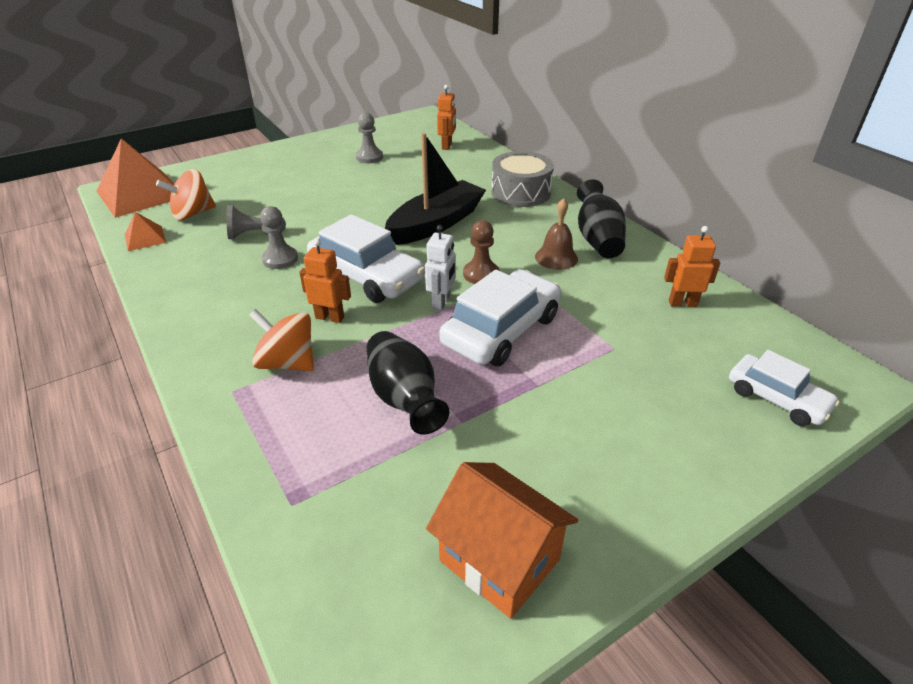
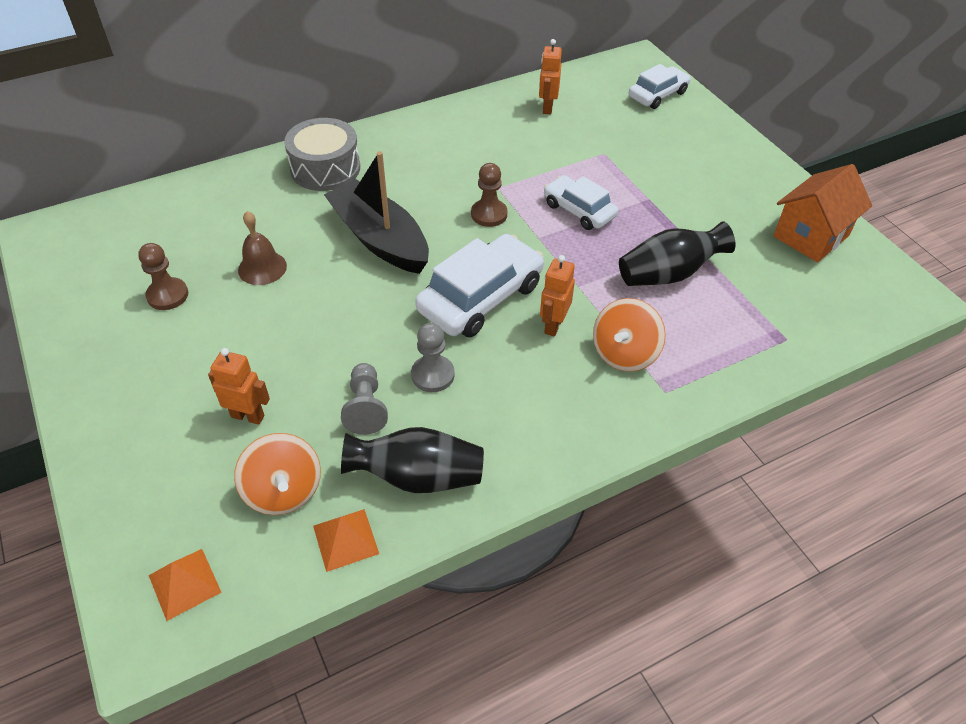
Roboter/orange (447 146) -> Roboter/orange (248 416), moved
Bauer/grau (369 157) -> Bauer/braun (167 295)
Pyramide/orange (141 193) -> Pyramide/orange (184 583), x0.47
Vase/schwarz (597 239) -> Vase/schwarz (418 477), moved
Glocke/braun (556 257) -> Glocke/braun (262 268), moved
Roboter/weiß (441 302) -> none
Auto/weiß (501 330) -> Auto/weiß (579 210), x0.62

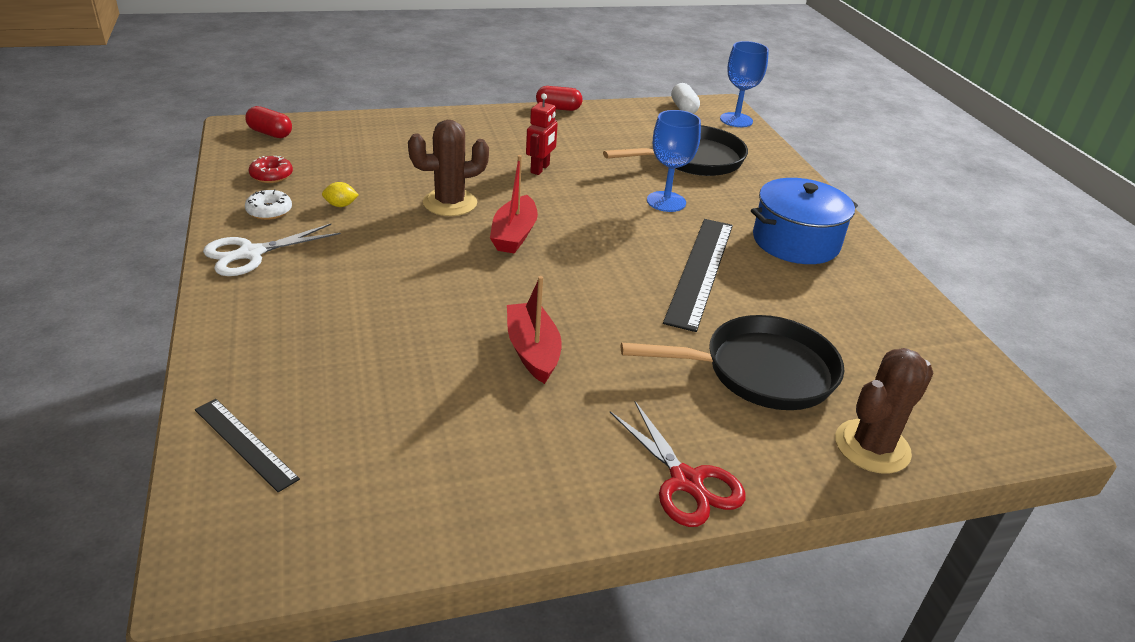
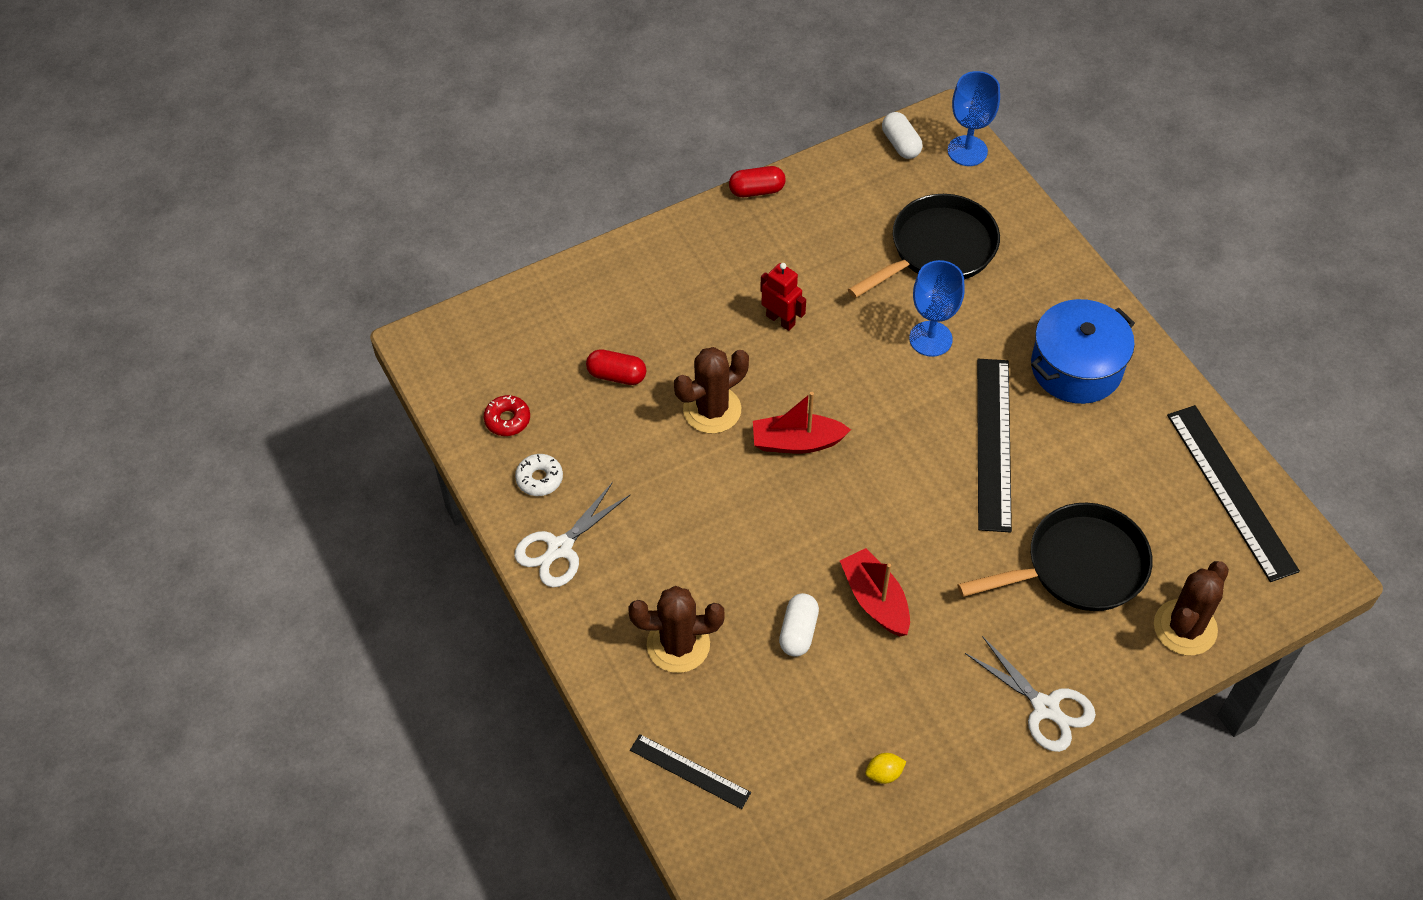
Roboter/rot (540 169) -> Roboter/rot (781 320), 60 degrees counterclockwise
Kapsel/rot (270 133) -> Kapsel/rot (617 375), moved
Boot/rot (514 235) -> Boot/rot (797 442), 90 degrees clockwise
Zitrone/gelb (341 205) -> Zitrone/gelb (884 773), moved
Schere/rot (686 481) -> Schere/weiß (1045 707)
none -> Lineal/schwarz (1231 491)
none -> Kaktus/braun (678 645)
none -> Kapsel/weiß (798 632)

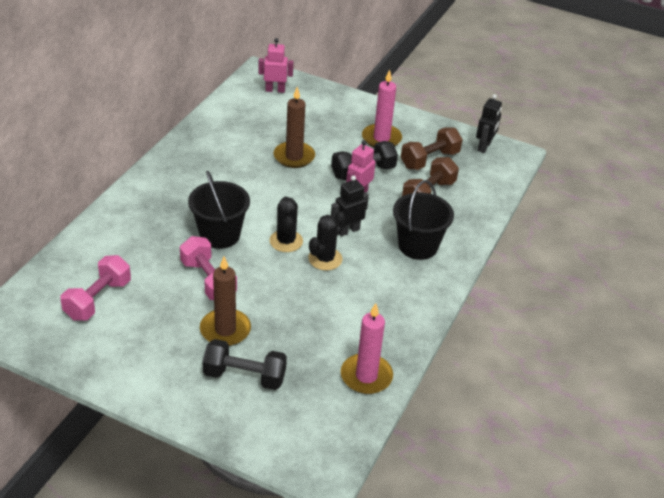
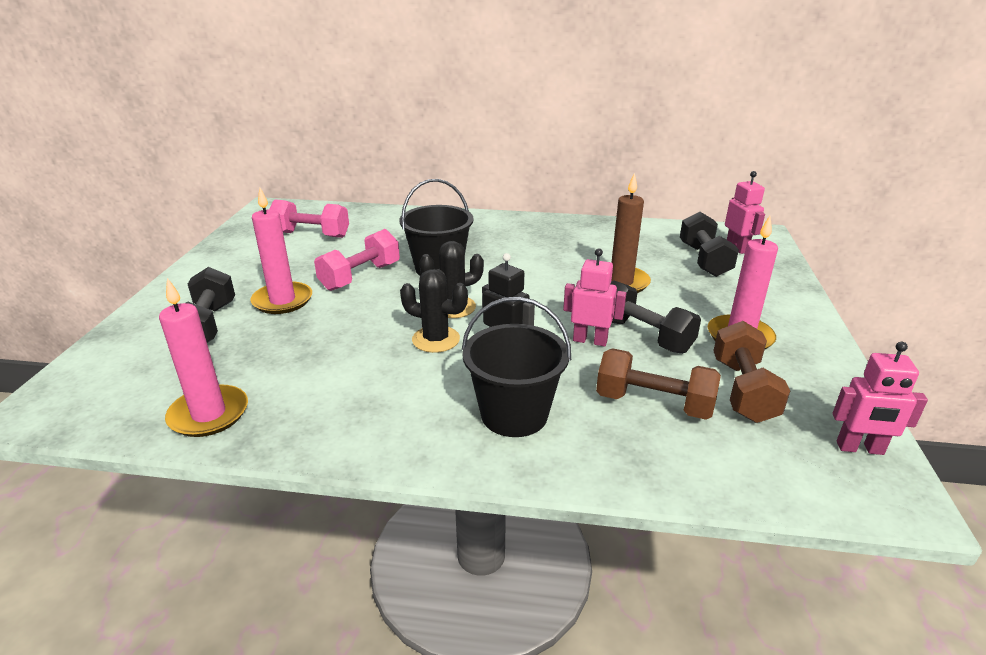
Roboter/schwarz (484 147) -> Roboter/rosa (860 448)
Hantel/braun (429 160) -> Hantel/braun (743 390), 60 degrees clockwise
Kerze/braun (225 330) -> Kerze/rosa (282 301)
none -> Hantel/schwarz (704 260)

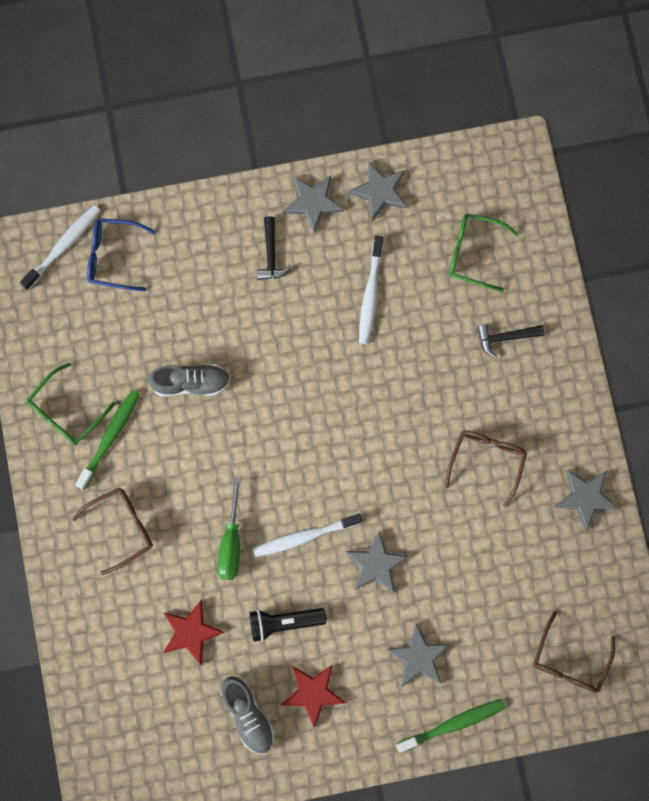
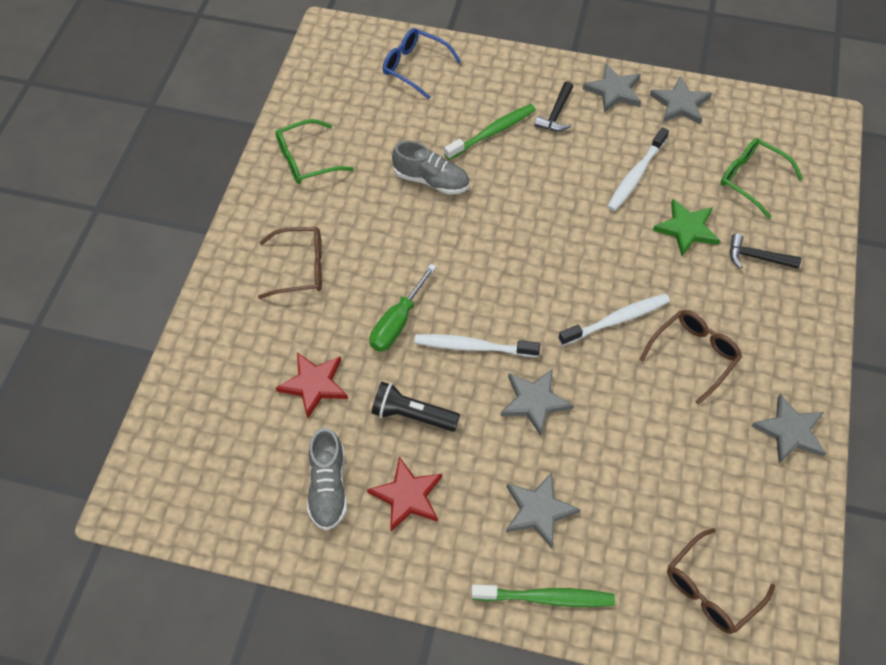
Zahnbürste/weiß (63 246) -> Zahnbürste/weiß (617 320), moved
Zahnbürste/grün (110 437) -> Zahnbürste/grün (492 132), moved
none -> Stern/grün (686 229)

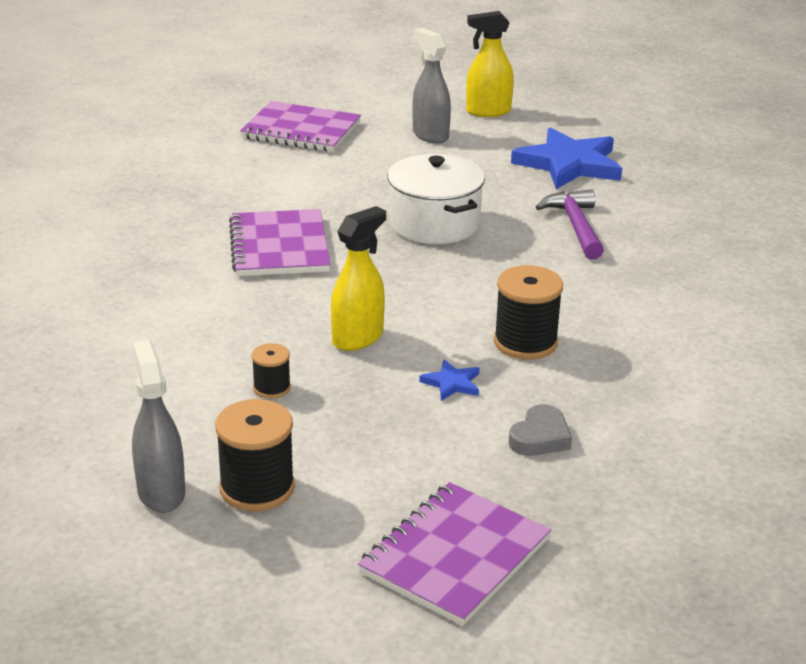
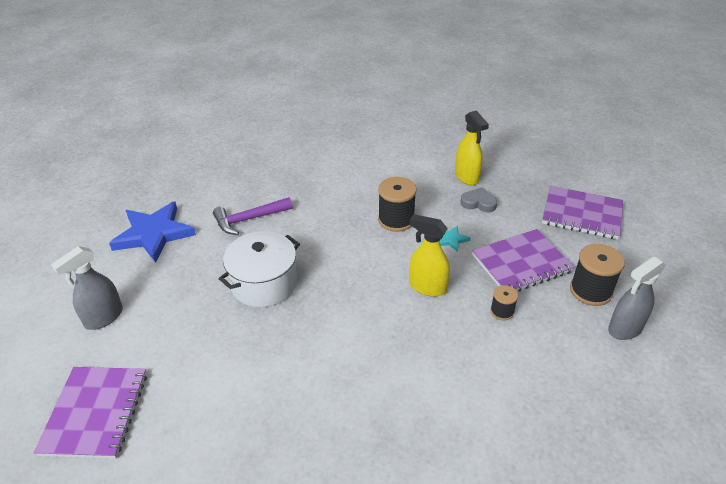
Sprühflasche/gelb (488 111) -> Sprühflasche/gelb (467 177), moved
Notizbuch/lila (279 246) -> Notizbuch/lila (521 263), moved
Stern/blau (452 383) -> Stern/türkis (451 239)

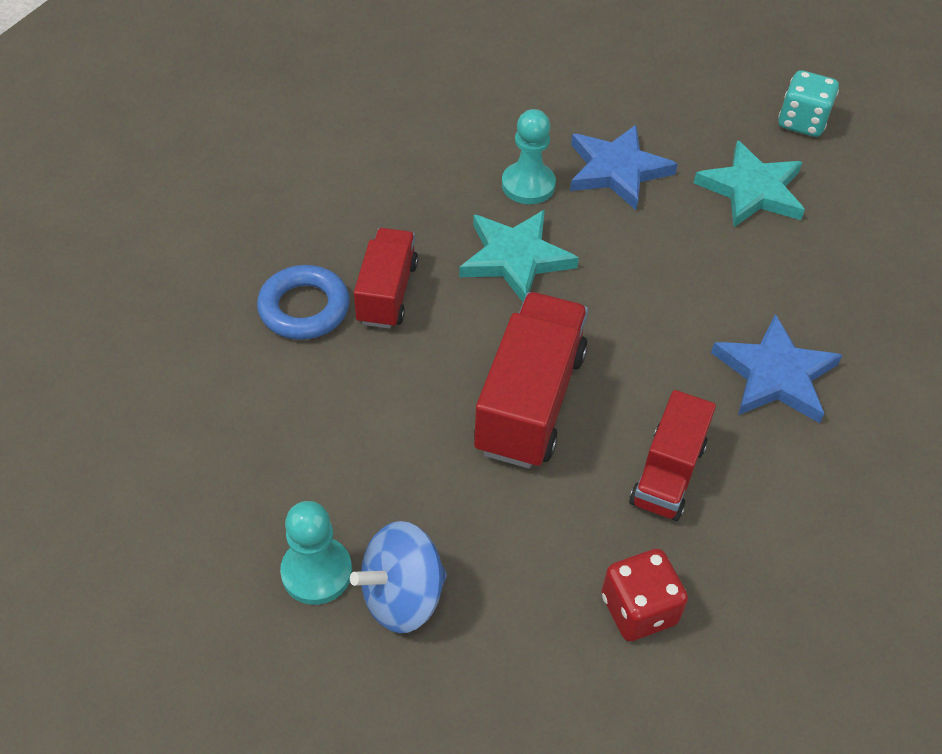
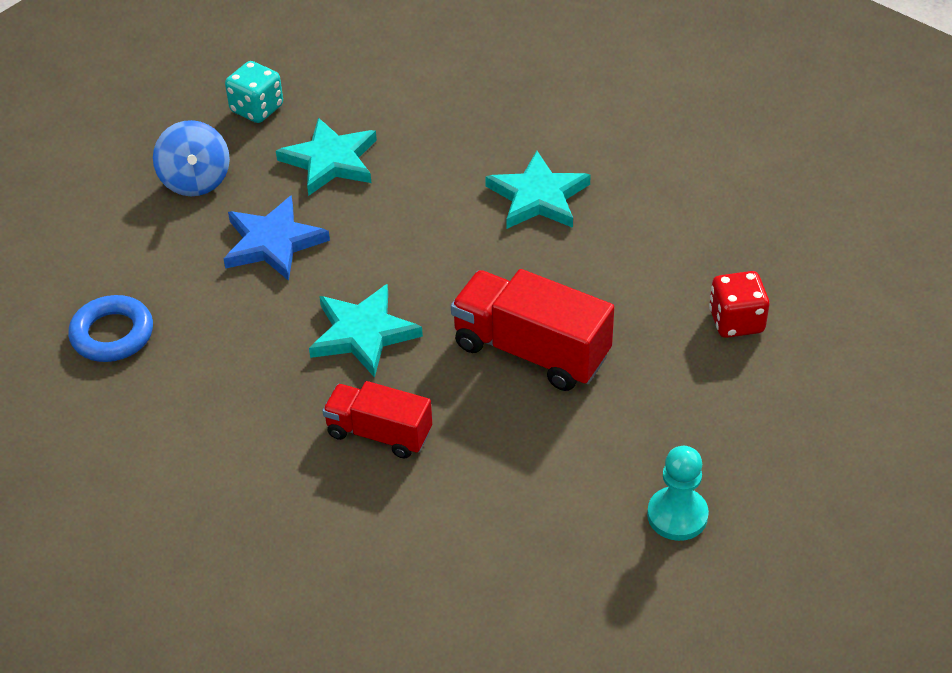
Bauer/türkis (528 185) -> none
Ring/blau (304 308) -> Ring/blau (112 334), moved
Stern/blau (775 375) -> Stern/türkis (538 197)
Lastwagen/rot (667 474) -> none
Kreisel/blau (402 596) -> Kreisel/blau (195 180), moved

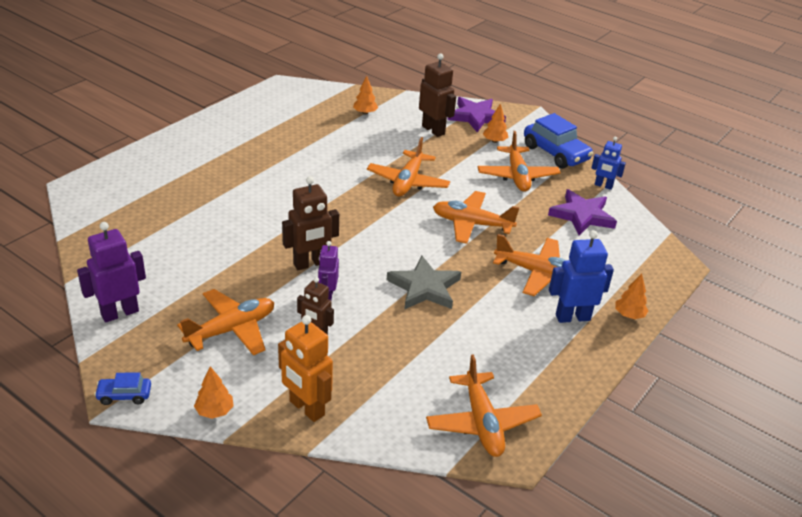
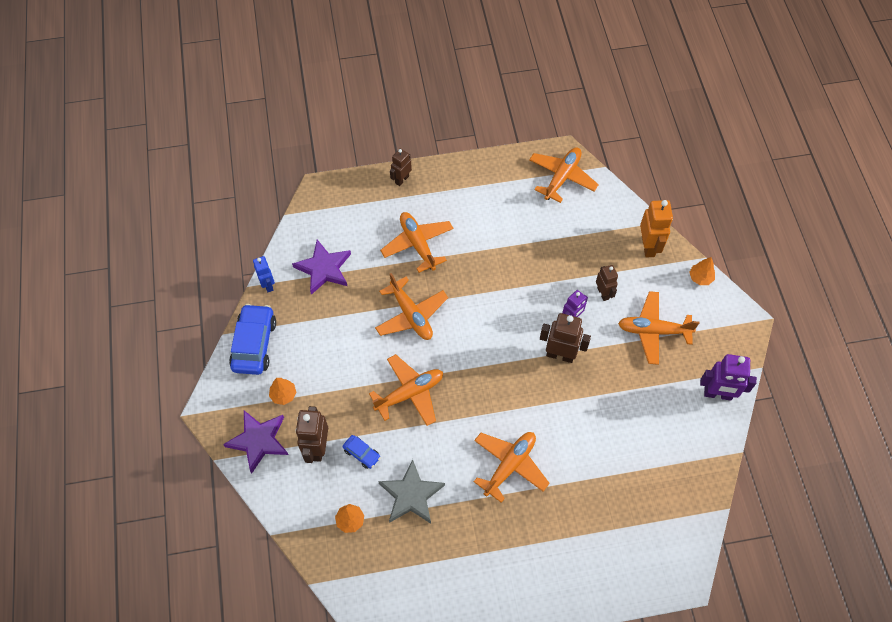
Flugzeug/orange (517 176) -> Flugzeug/orange (509 465), moved
Roboter/blau (572 317) -> none
Stern/grau (424 287) -> Stern/grau (411 495), moved
Baum/orange (629 315) -> Roboter/braun (402 179)
Auto/blau (124 395) -> Auto/blau (362 453), moved

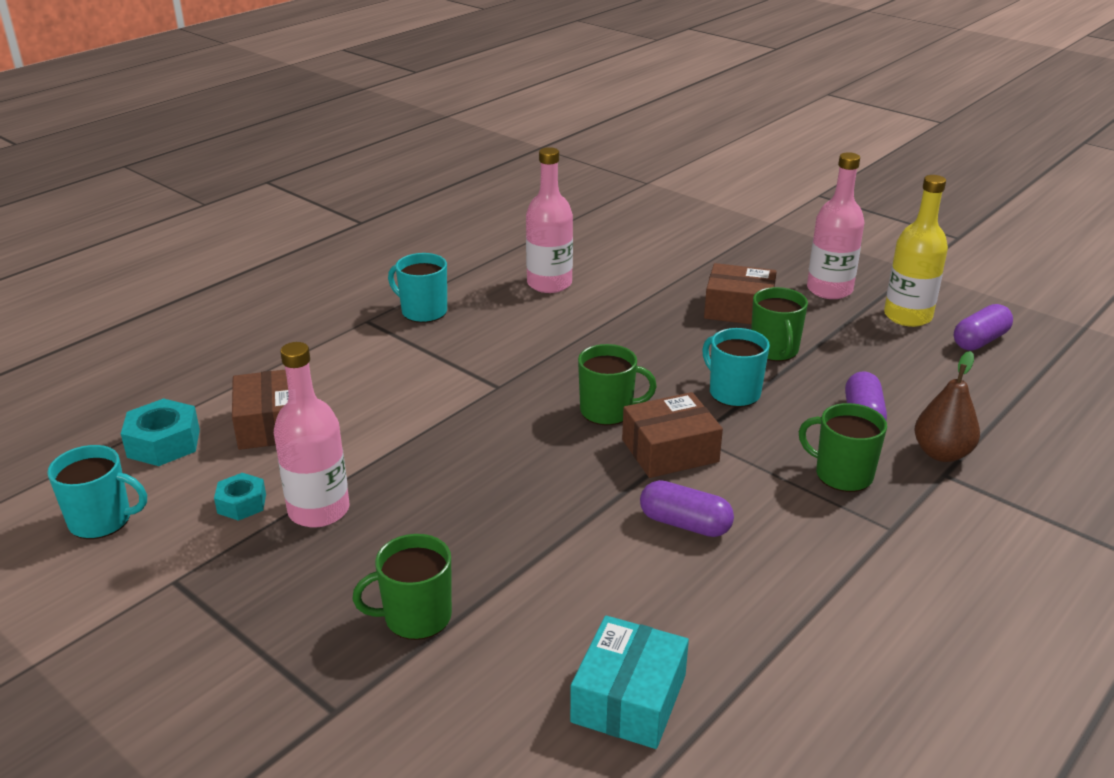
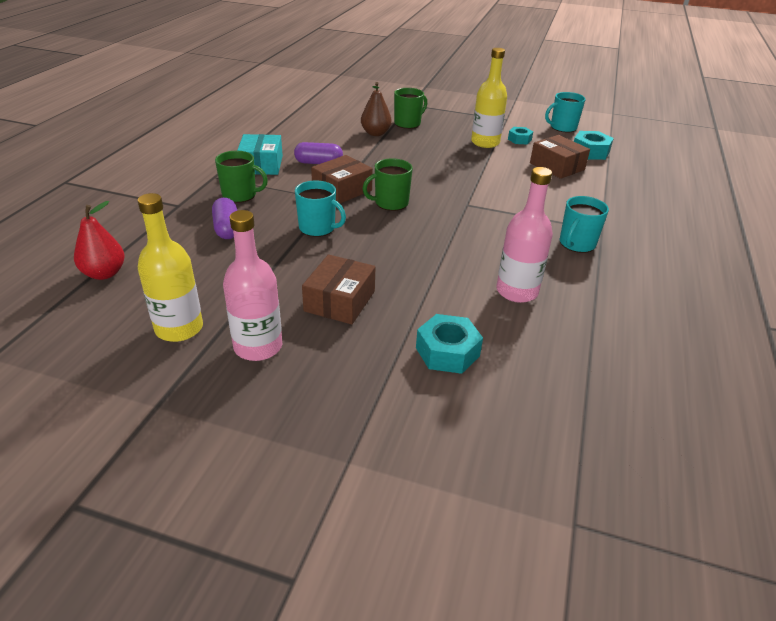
Tasse/türkis (423 311) -> Tasse/türkis (576 244), 120 degrees clockwise
Schachtel/braun (738 309) -> Schachtel/braun (340 301), 60 degrees counterclockwise
Tasse/grün (774 350) -> none
Kapsel/lila (980 341) -> none
Flasche/rosa (319 510) -> Flasche/gelb (485 142)
Birne/braun (941 453) -> Birne/braun (375 133), moved
Schachtel/türkis (628 698) -> Schachtel/türkis (261 165), moved
none -> Birne/rot (104 273)
none -> Sechskantmutter/türkis (447 352)

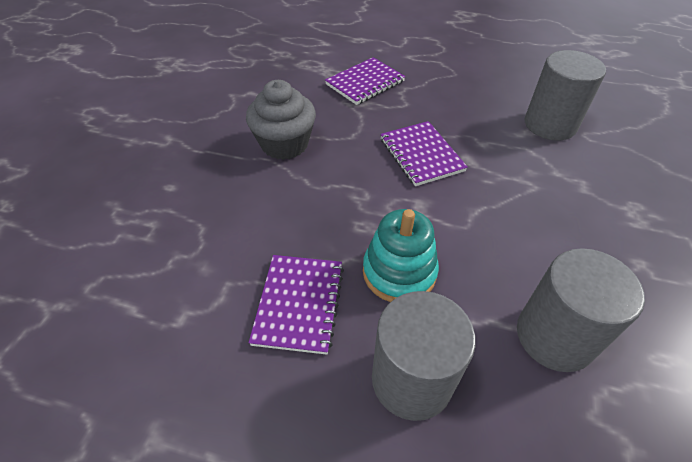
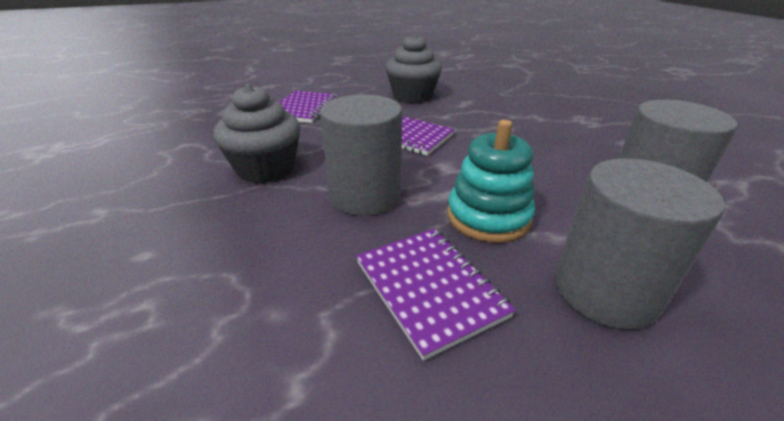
Vollzylinder/grau (550 125) -> Vollzylinder/grau (365 196), moved
none -> Muffin/grau (412 96)

